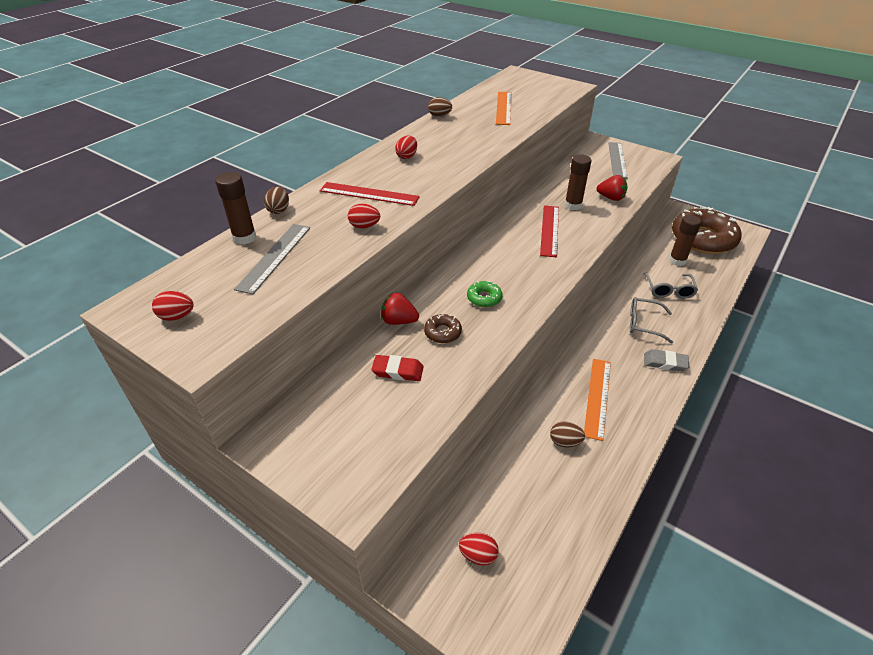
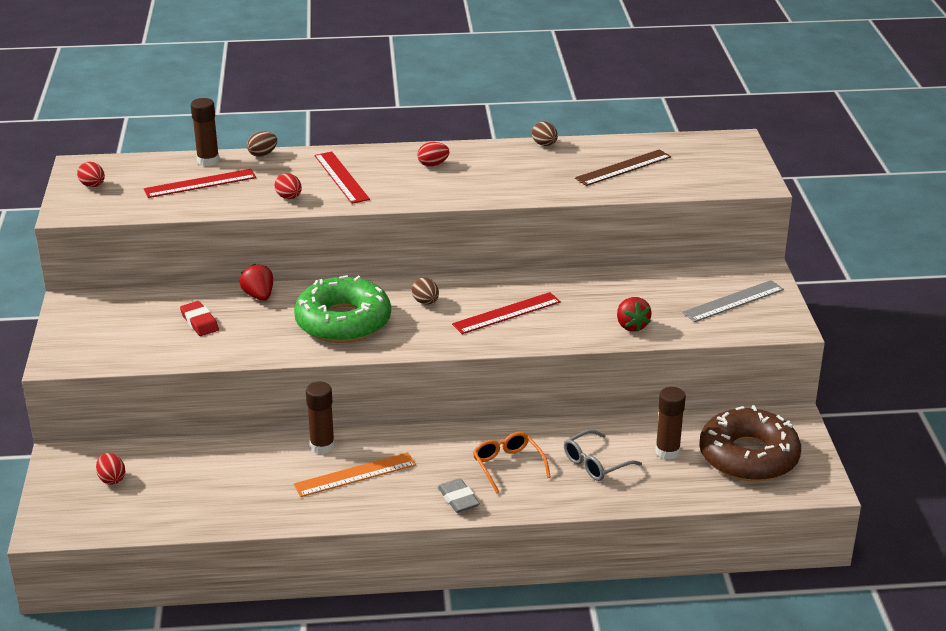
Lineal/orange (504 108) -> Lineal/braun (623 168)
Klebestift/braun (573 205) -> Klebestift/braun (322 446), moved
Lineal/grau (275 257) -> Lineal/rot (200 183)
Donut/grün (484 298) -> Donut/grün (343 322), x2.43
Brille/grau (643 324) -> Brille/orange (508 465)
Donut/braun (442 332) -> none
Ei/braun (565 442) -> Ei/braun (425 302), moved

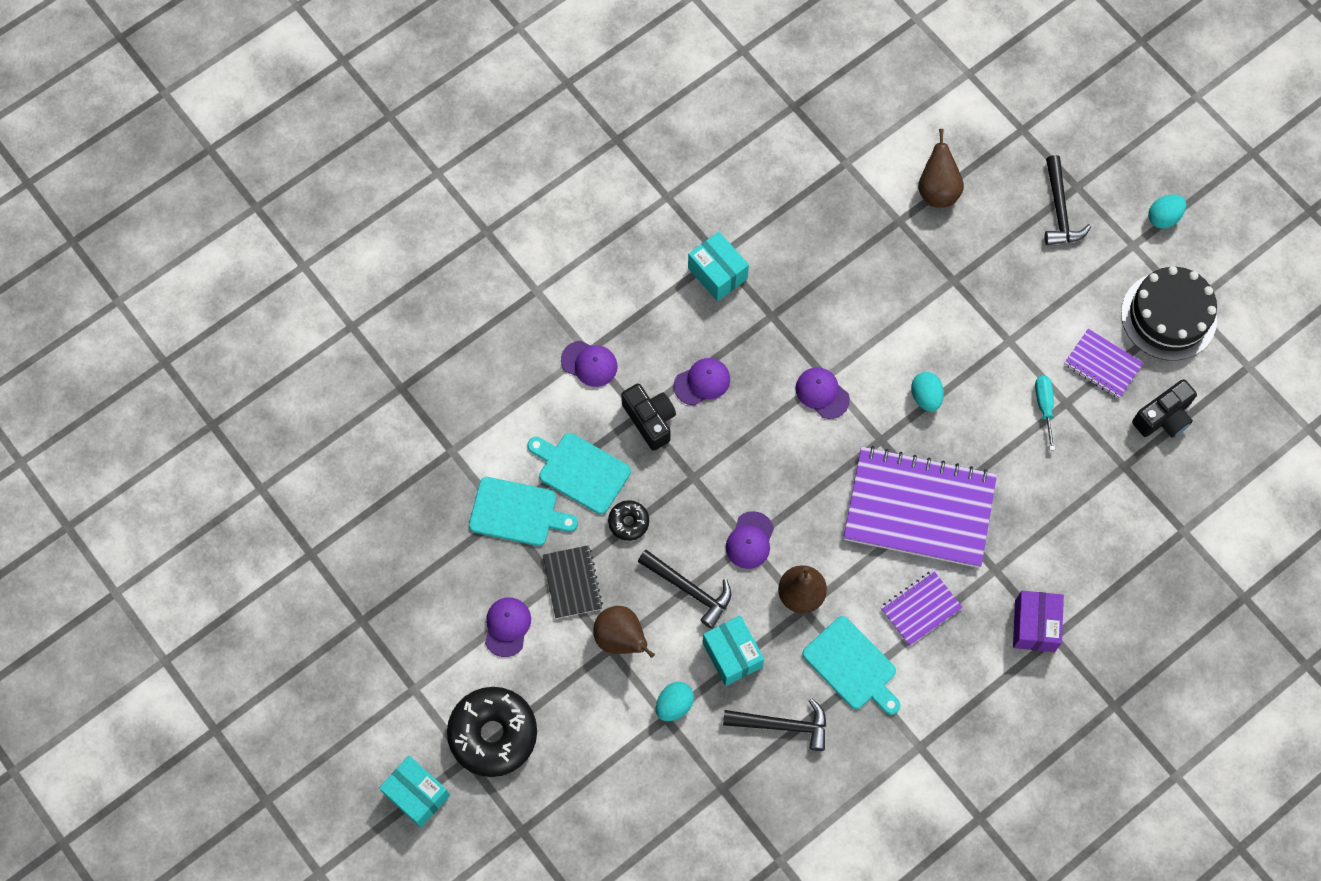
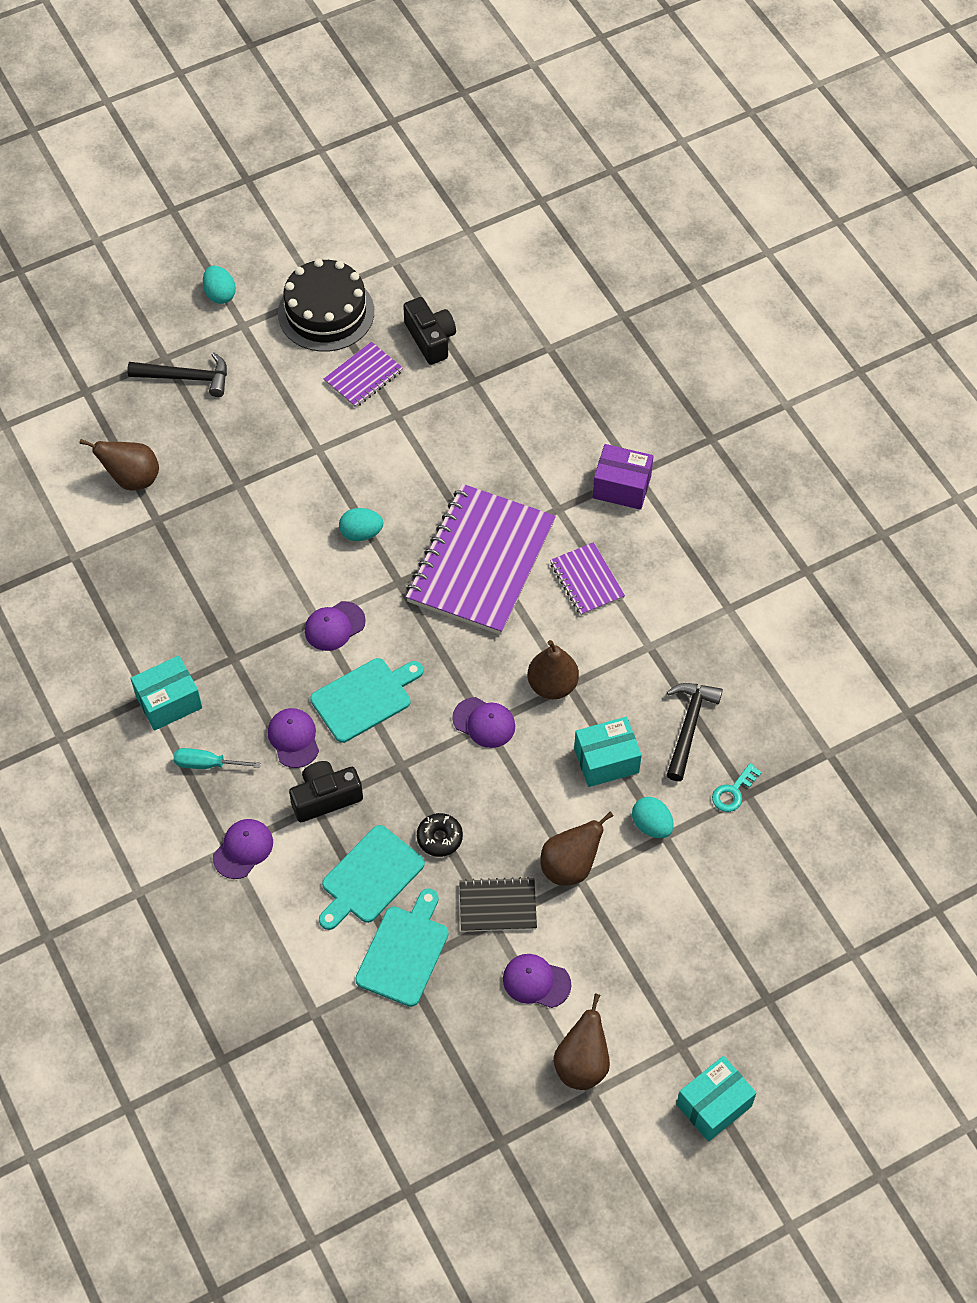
Schraubenzieher/türkis (1044 406) -> Schraubenzieher/türkis (207 764), moved
Hammer/schwarz (689 589) -> none
Schneidebrett/türkis (852 666) -> Schneidebrett/türkis (364 698), moved
Donut/schwarz (493 734) -> none
none -> Schlüssel/türkis (733 792)
none -> Birne/braun (582 1064)

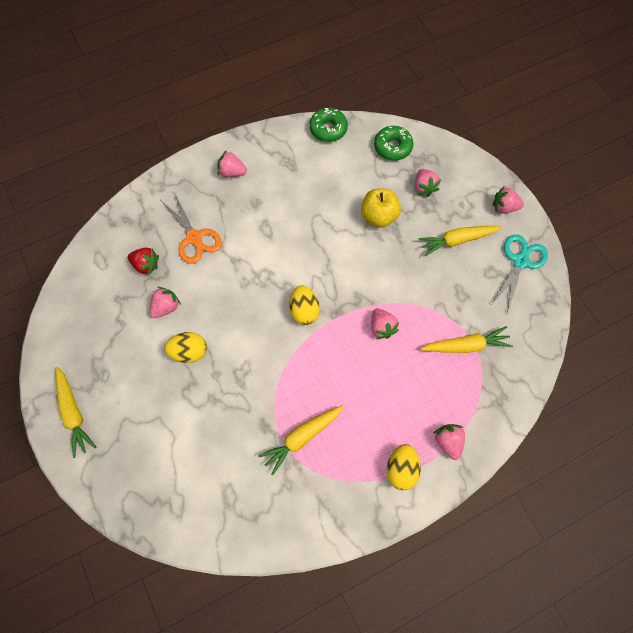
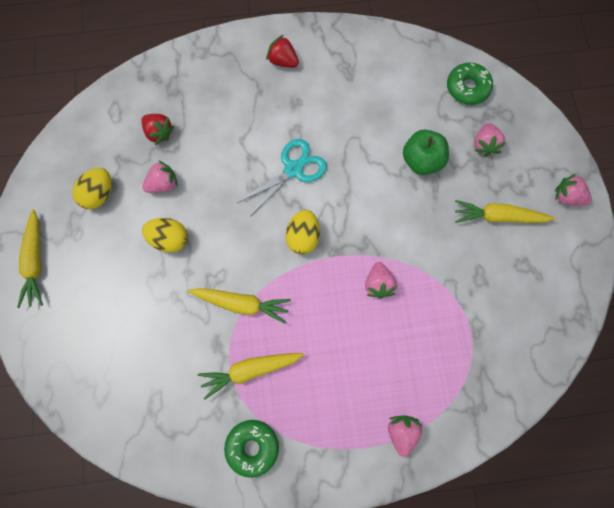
Donut/grün (328 129) -> Donut/grün (252 447), moved
Erdbeere/rosa (232 172) -> Erdbeere/rot (283 61)
Apfel/gelb (378 216) -> Apfel/grün (422 161)
Schere/orange (194 238) -> none
Schere/türkis (520 262) -> Schere/türkis (293 169), moved
Karotte/gelb (466 345) -> Karotte/gelb (242 304), moved
Ei/gelb (401 469) -> Ei/gelb (98 194), moved

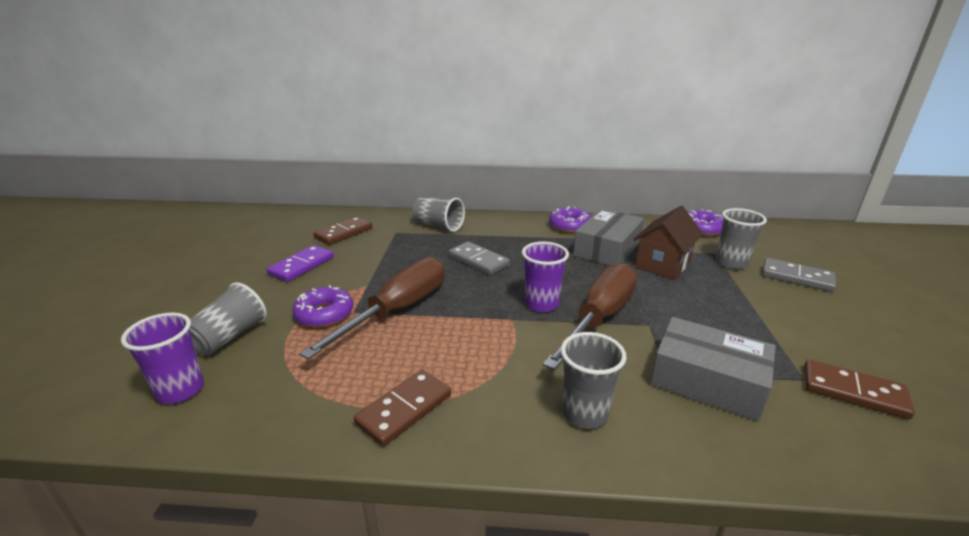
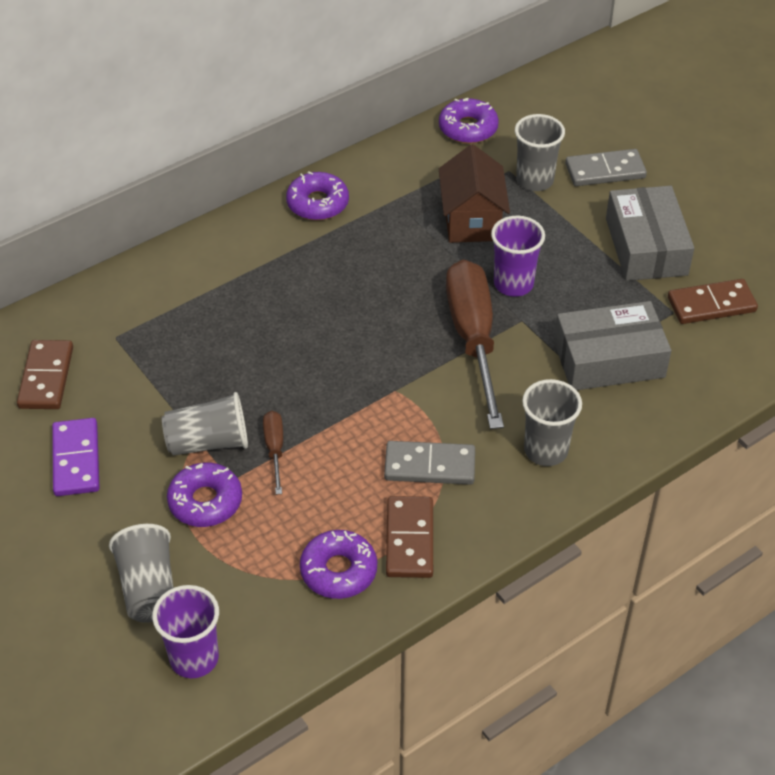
Becher/grau (438 226) -> Becher/grau (208 442), moved
Schachtel/grau (607 249) -> Schachtel/grau (646 246), moved
Dominostein/grau (478 261) -> Dominostein/grau (429 466), moved
Becher/lila (541 304) -> Becher/lila (513 284), moved
Schraubenzieher/braun (397 310) -> Schraubenzieher/braun (274 449), x0.45
none -> Donut/lila (338 571)

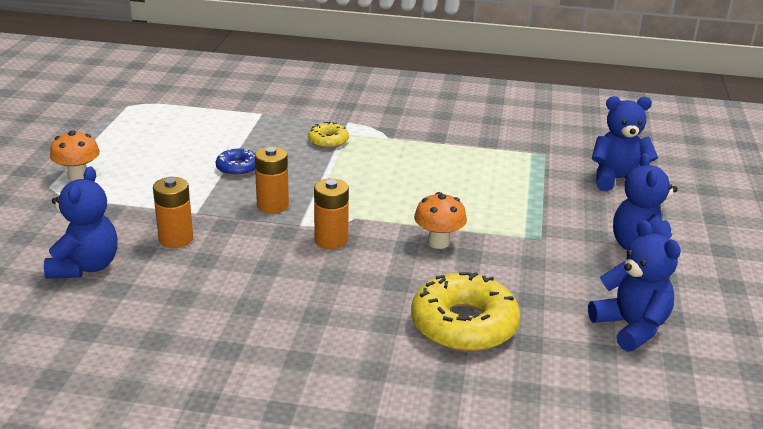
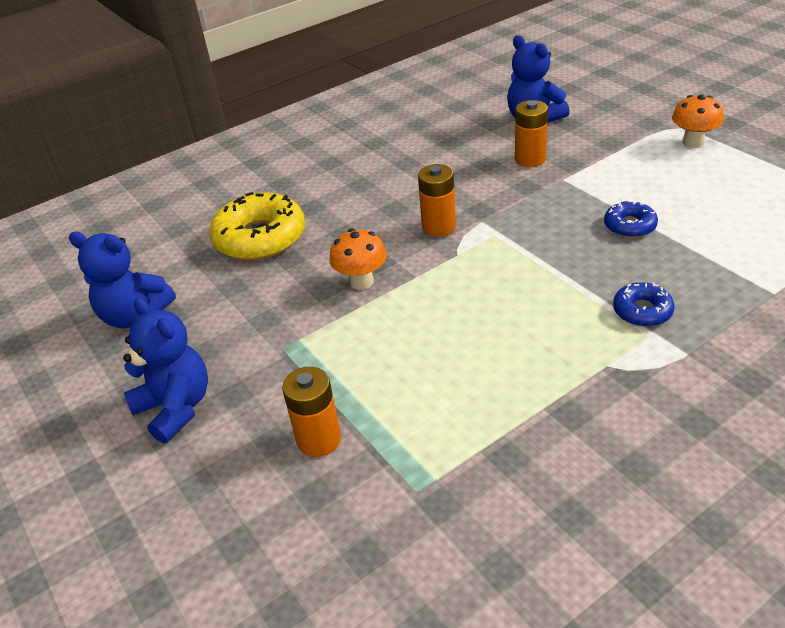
Teddybär/blau (617 180) -> none
Donut/gelb (328 141) -> Donut/blau (642 311)
Batterie/orange (272 205) -> Batterie/orange (319 440), moved

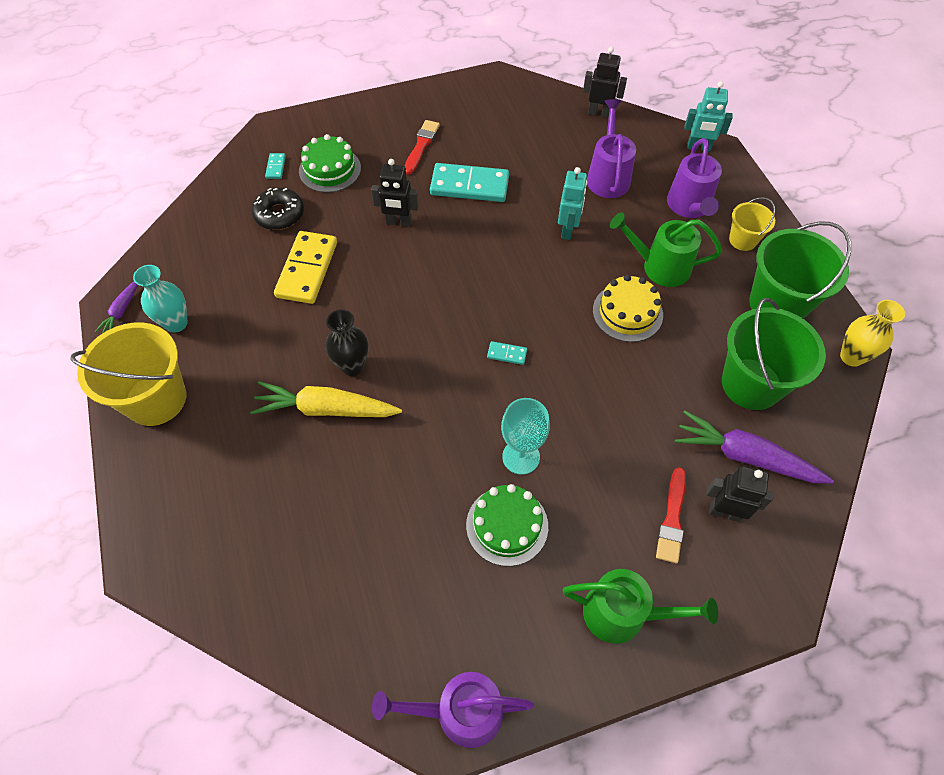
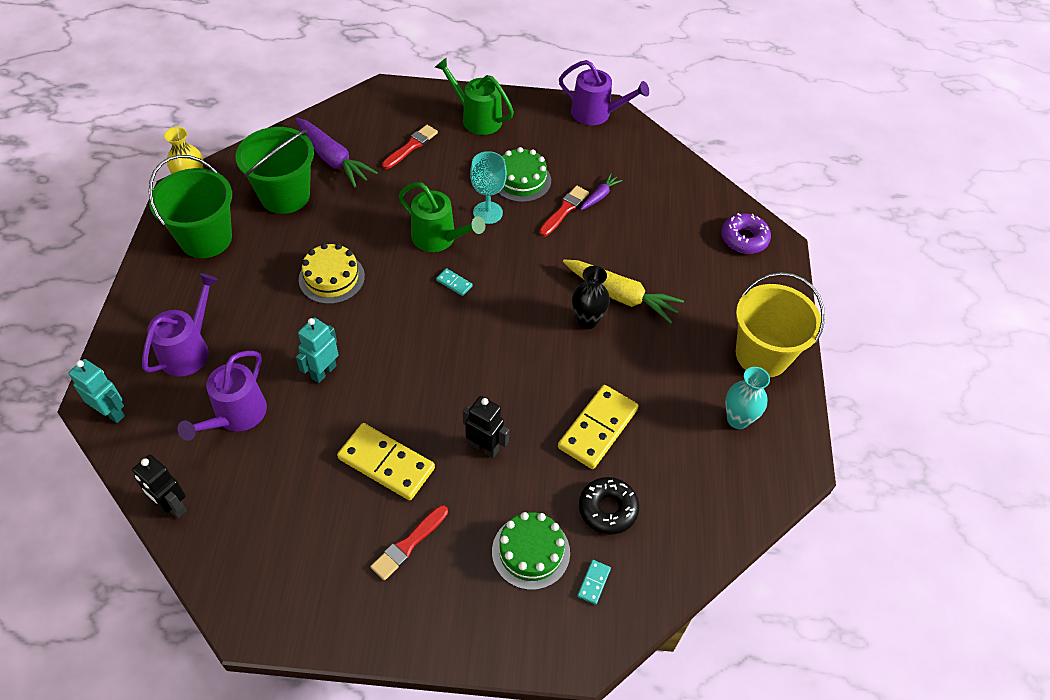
Dominostein/türkis (469 185) -> Dominostein/gelb (386 463)
Eimer/gelb (742 240) -> none
Gießkanne/grün (660 267) -> Gießkanne/grün (438 238), moved
Karotte/lila (121 311) -> Karotte/lila (599 196), moved
Roboter/schwarz (724 512) -> none
none -> Pinsel/rot (564 210)
none -> Donut/lila (744 238)

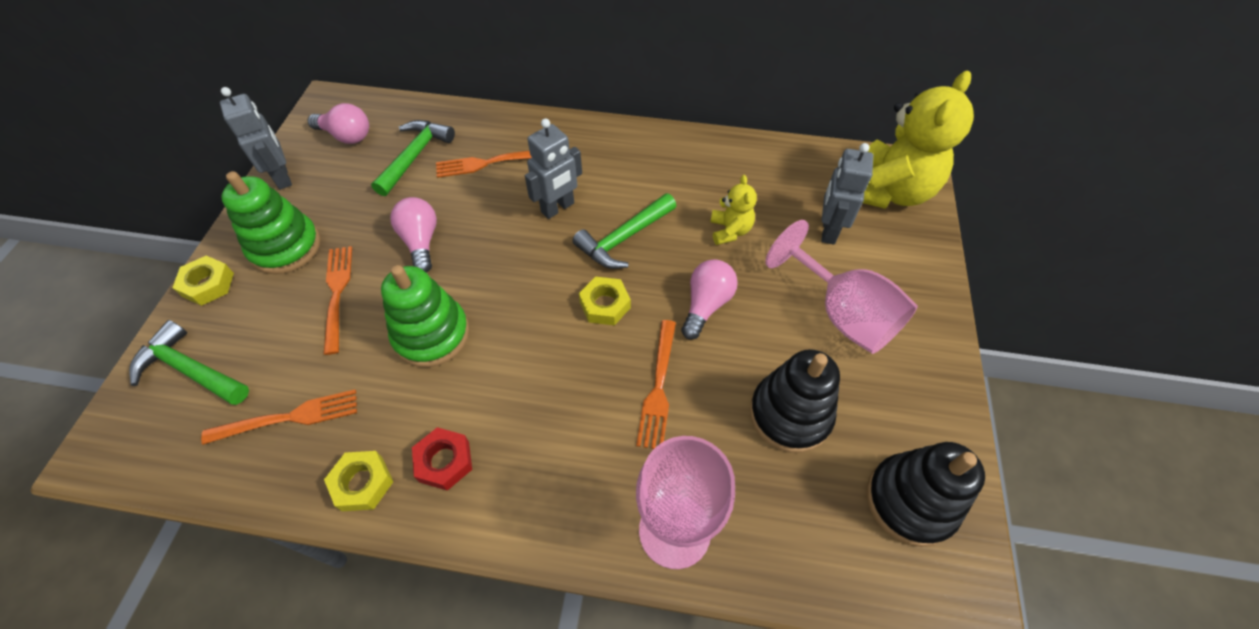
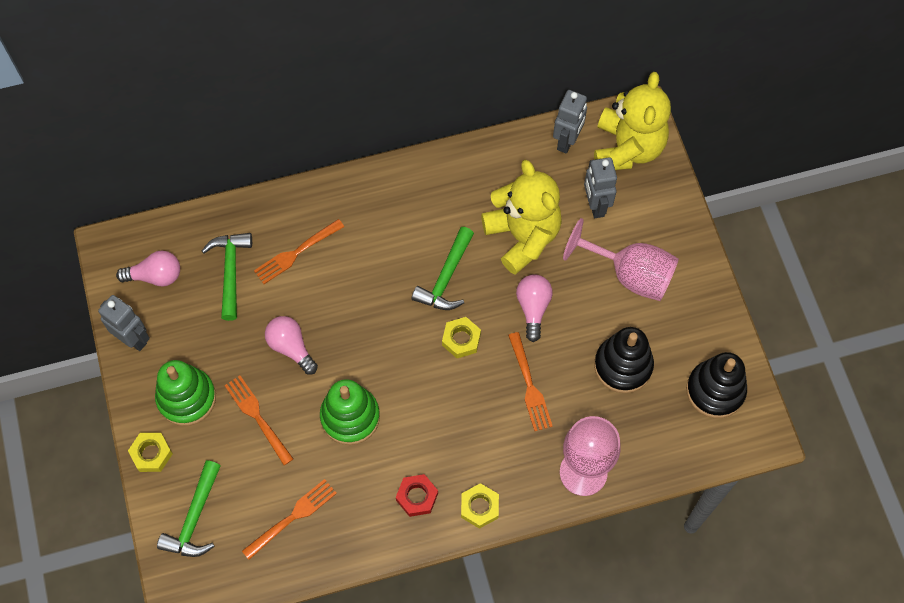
Roboter/grau (558 208) -> Roboter/grau (567 141), moved
Teddybär/gelb (730 231) -> Teddybär/gelb (522 236), x2.10
Hammer/grün (190 369) -> Hammer/grün (194 518), 75 degrees counterclockwise
Sechskantmutter/gelb (362 483) -> Sechskantmutter/gelb (479 507), moved

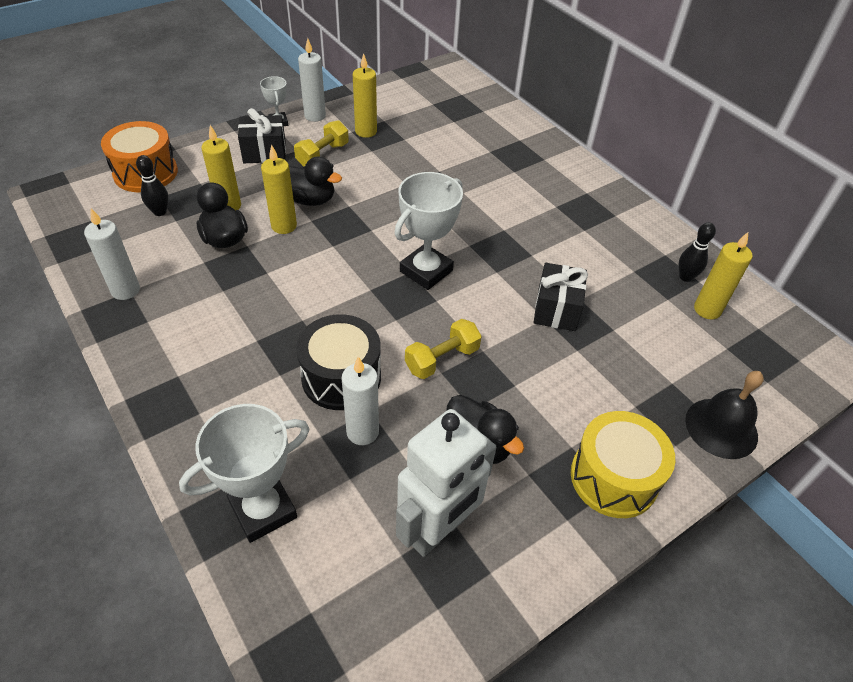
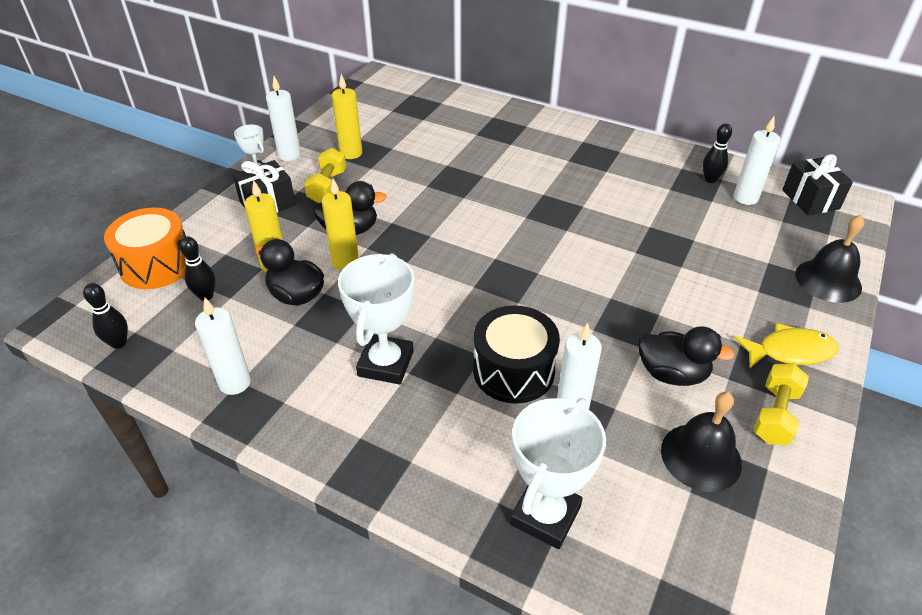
Pokal/weiß (426 271) -> Pokal/weiß (385 364), moved
Kerze/gelb (707 310) -> Kerze/weiß (745 198)
Geschenk/schwarz (556 309) -> Geschenk/schwarz (810 199), moved
Hantel/gelb (442 359) -> Hantel/gelb (775 415), moved
Roboter/weiß (438 530) -> Glocke/schwarz (701 456)
Trommel/gelb (613 477) -> Fisch/gelb (790 351)
none -> Bowlingkegel/schwarz (119 343)

